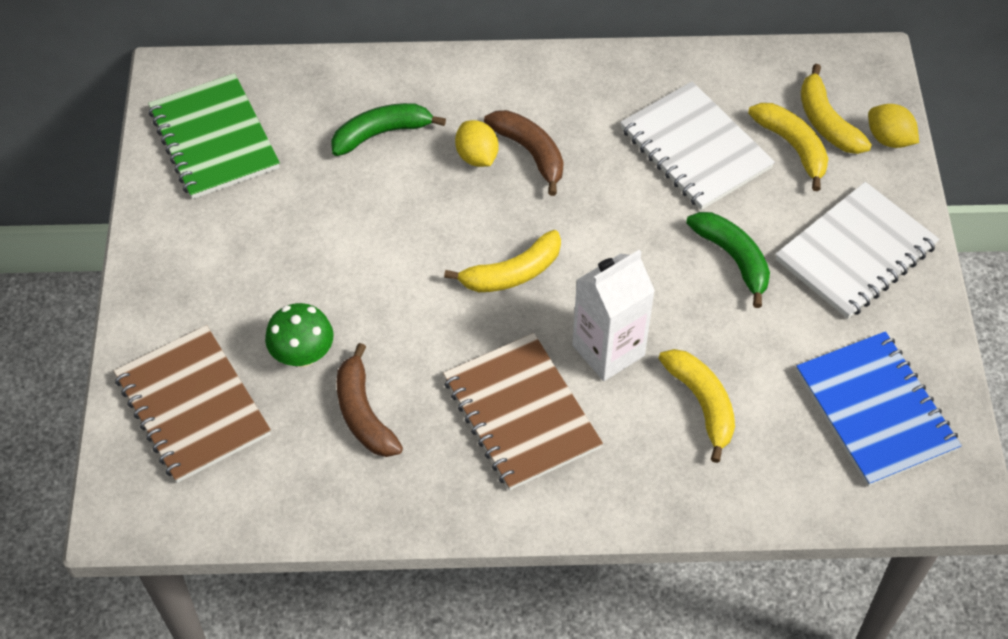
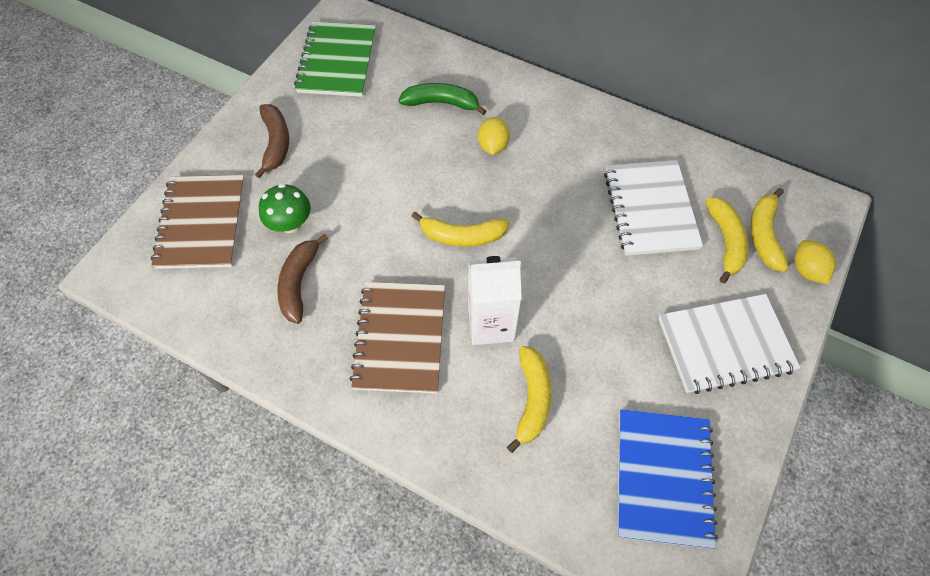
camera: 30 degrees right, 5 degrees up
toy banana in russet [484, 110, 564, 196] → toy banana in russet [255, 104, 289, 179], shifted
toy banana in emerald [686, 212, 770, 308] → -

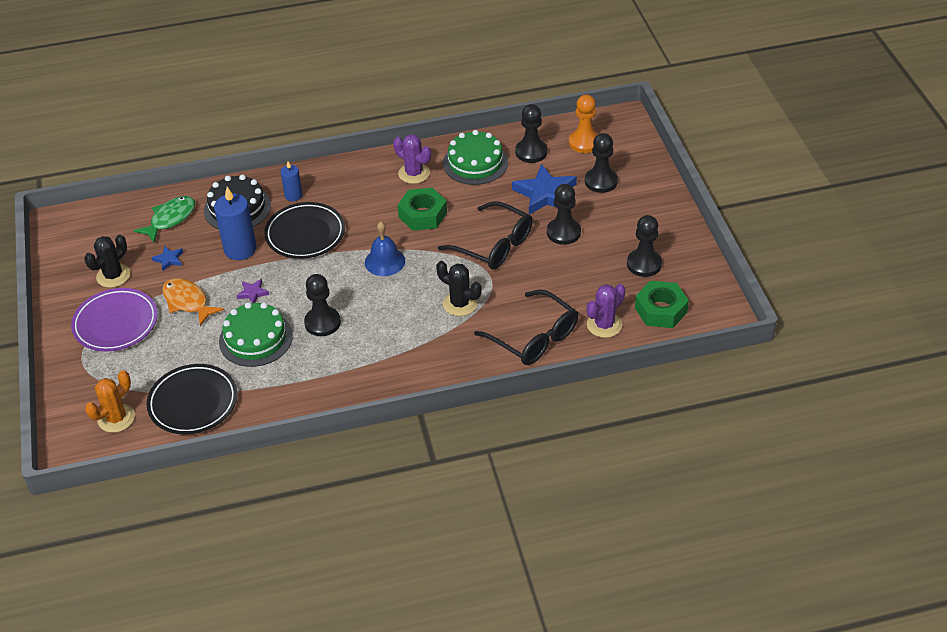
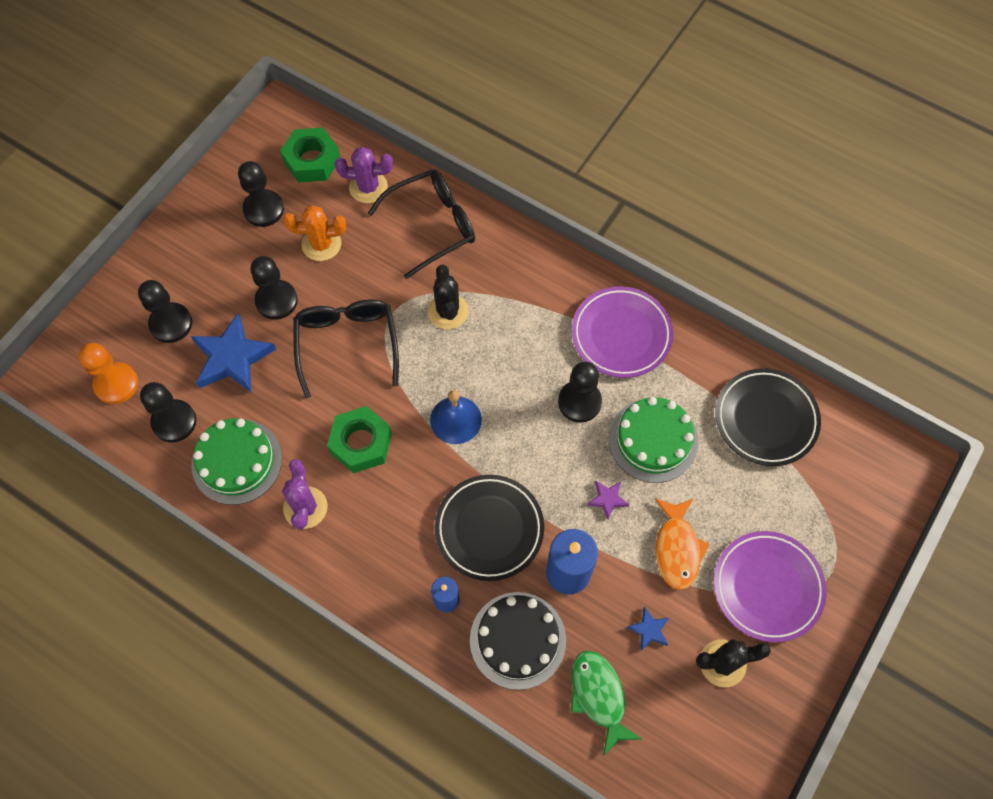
camera: 135 degrees left, 20 degrees up
saguaro cactus in orange [85, 370, 135, 433] → saguaro cactus in orange [284, 205, 346, 261], shifted
toy fish in emerald [133, 196, 195, 242] → toy fish in emerald [571, 651, 641, 756], 75 degrees clockwise
glasses in ebony [474, 290, 578, 365] → glasses in ebony [368, 169, 475, 279], 60 degrees clockwise
- → dinner plate in royal purple [572, 286, 673, 378]

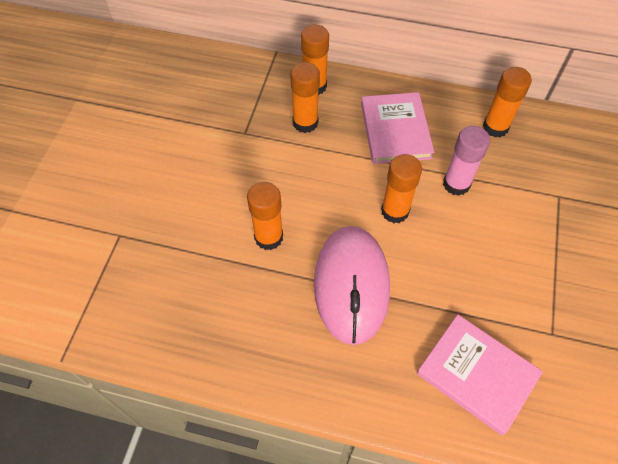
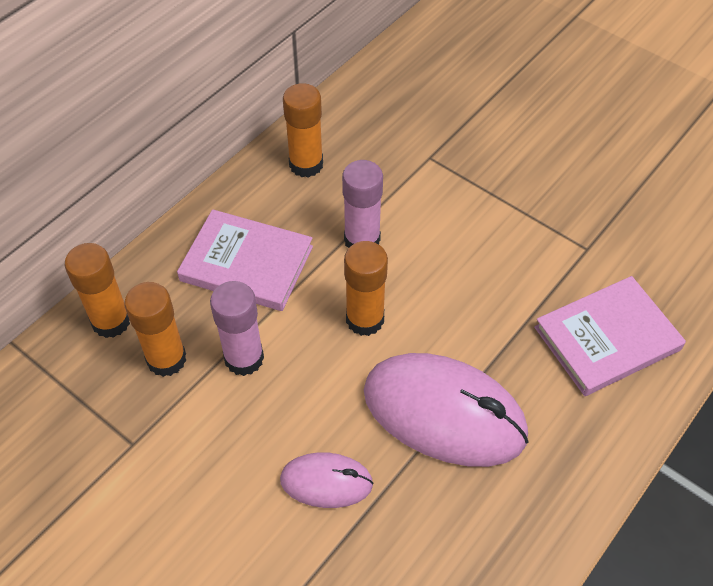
camera: 65 degrees left, 5 degrees down
glue stick in orange [247, 182, 283, 250] → mouse in rose-pink [280, 452, 374, 508]
- → glue stick in rose-pink [210, 281, 264, 376]

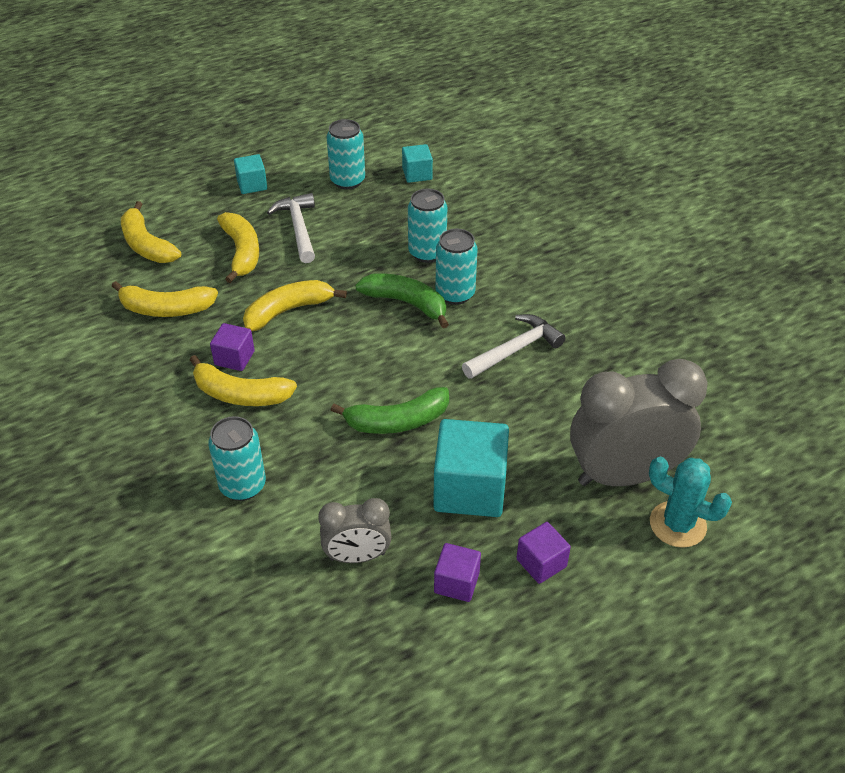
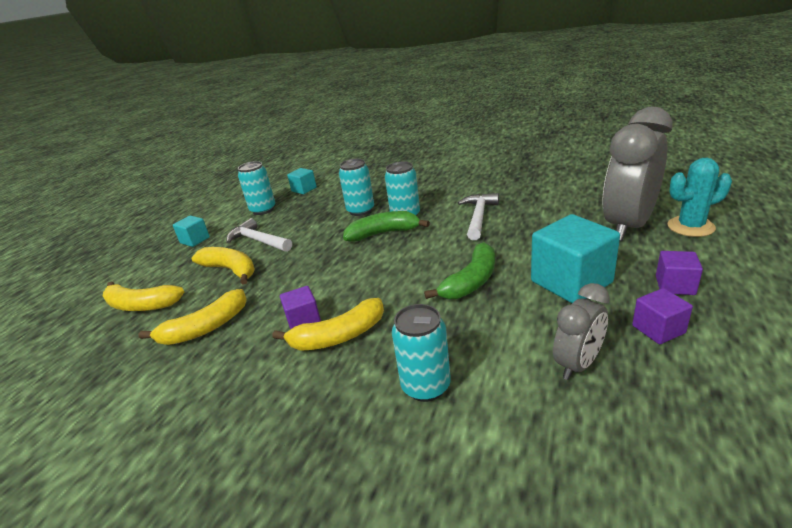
camera: 35 degrees left, 15 degrees down
toy banana in yellow [243, 280, 347, 331] → -

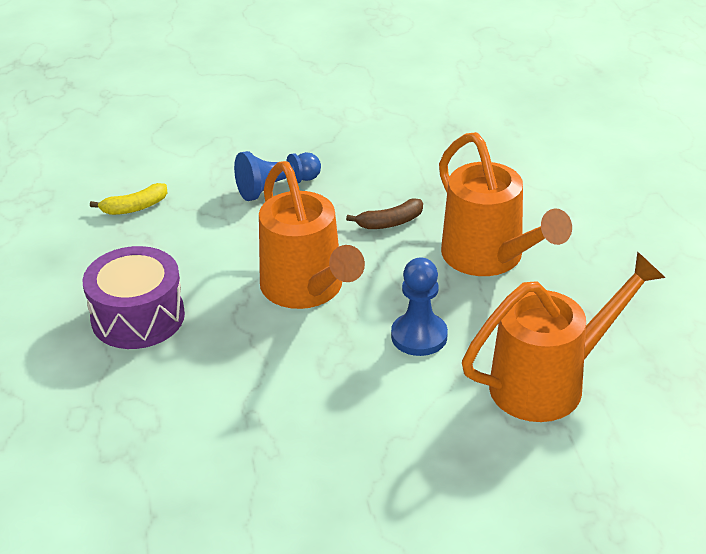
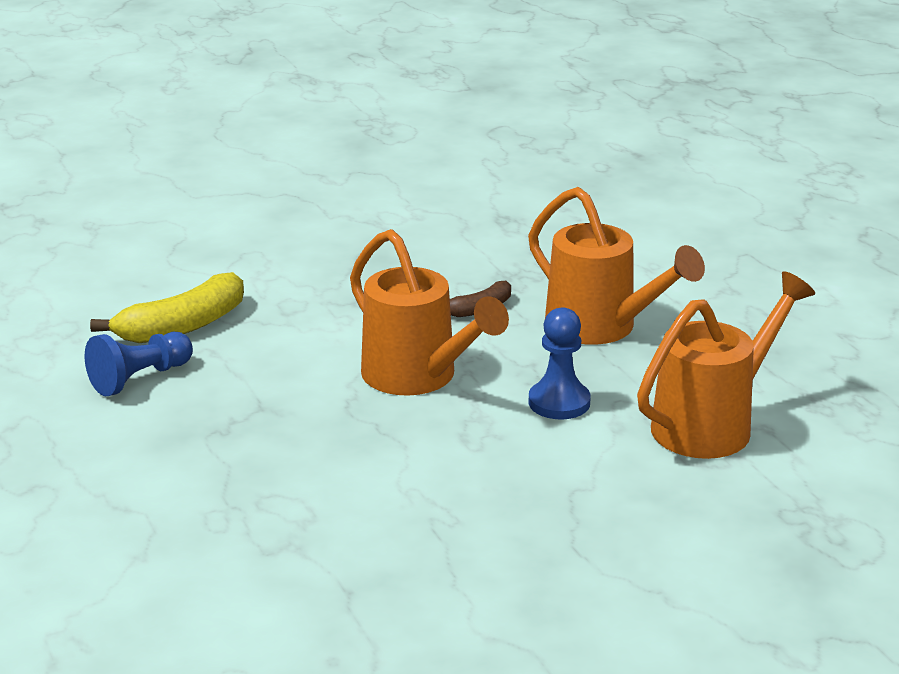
camera: 15 degrees left, 10 degrees down
drum in royal purple [83, 246, 185, 349] → -
toy banana in yellow [90, 183, 167, 215] → toy banana in yellow [90, 272, 244, 343], x1.82
pawn in blue [234, 151, 321, 201] → pawn in blue [85, 332, 193, 396], shifted

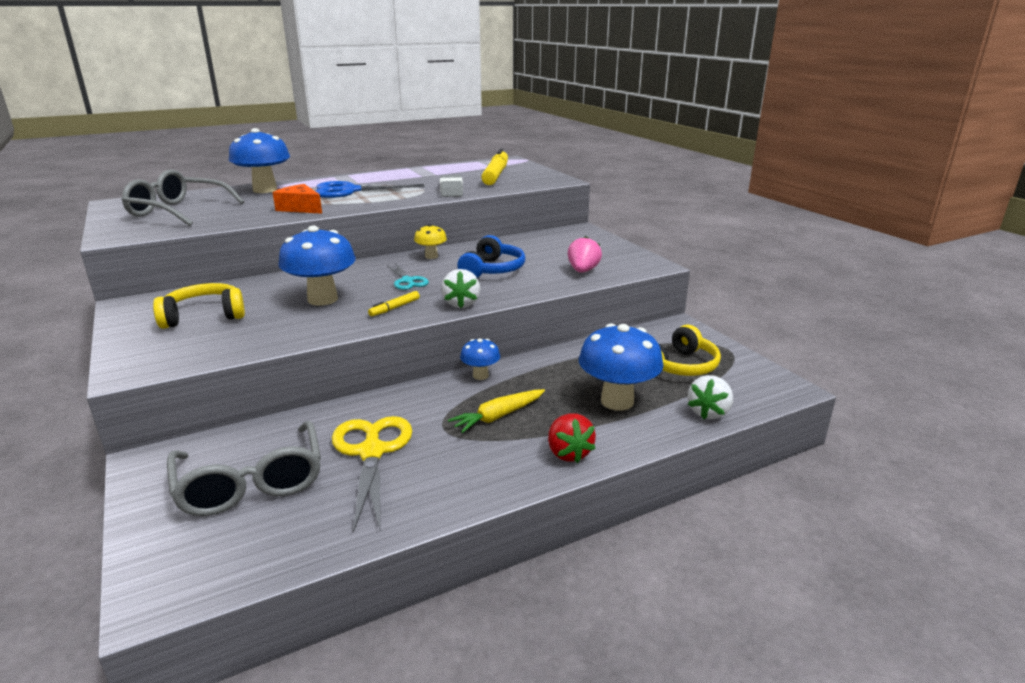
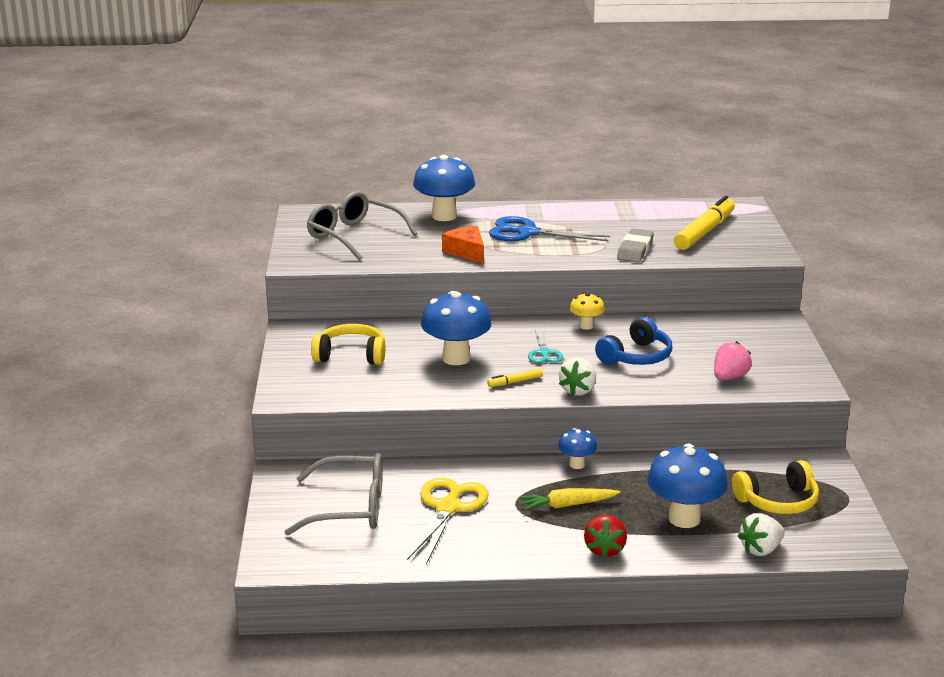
camera: 25 degrees right, 0 degrees up
glasses in grey [167, 421, 321, 516] → glasses in grey [284, 453, 383, 535], 90 degrees counterclockwise

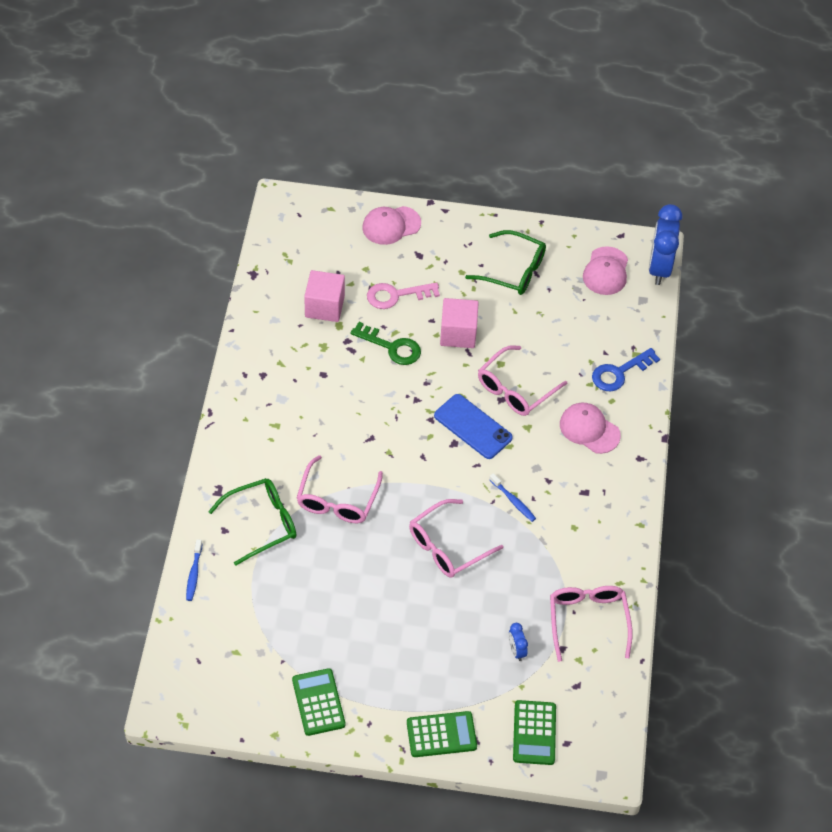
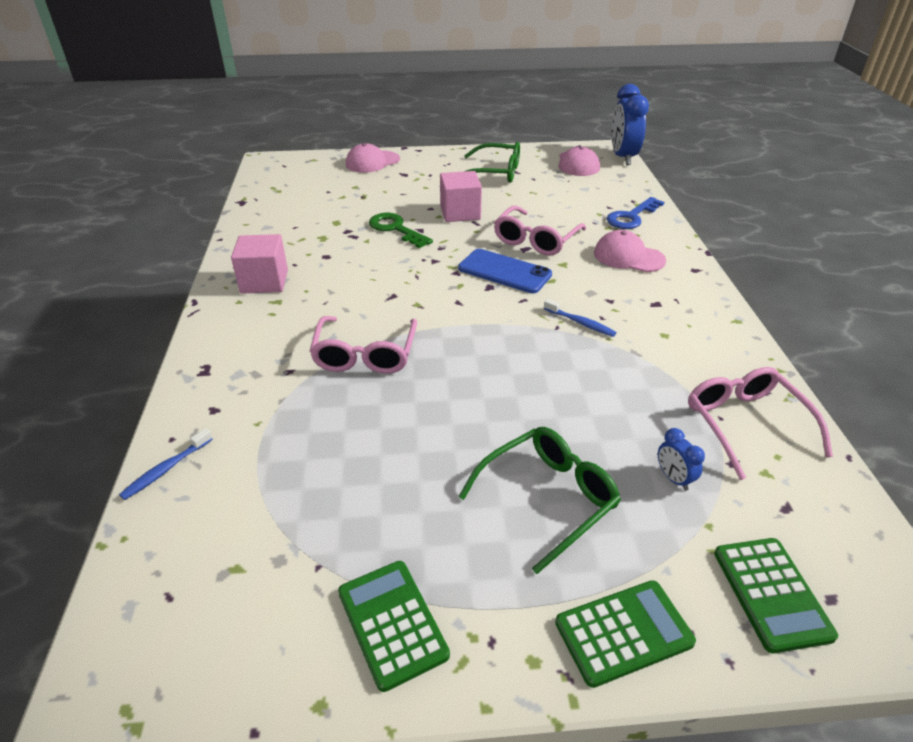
camera: 10 degrees left, 15 degrees down
dental brush in blue [186, 539, 202, 601] → dental brush in blue [119, 428, 213, 500], 45 degrees clockwise
glasses in emerald [208, 478, 296, 566] → glasses in emerald [458, 427, 621, 574], shifted
cube in rose-pink [304, 270, 345, 322] → cube in rose-pink [231, 234, 288, 294], shifted
door key in emerald [350, 322, 421, 365] → door key in emerald [369, 213, 433, 248], 150 degrees counterclockwise
door key in rose-pink [367, 282, 440, 309] → -
glasses in rose-pink [409, 499, 503, 578] → -

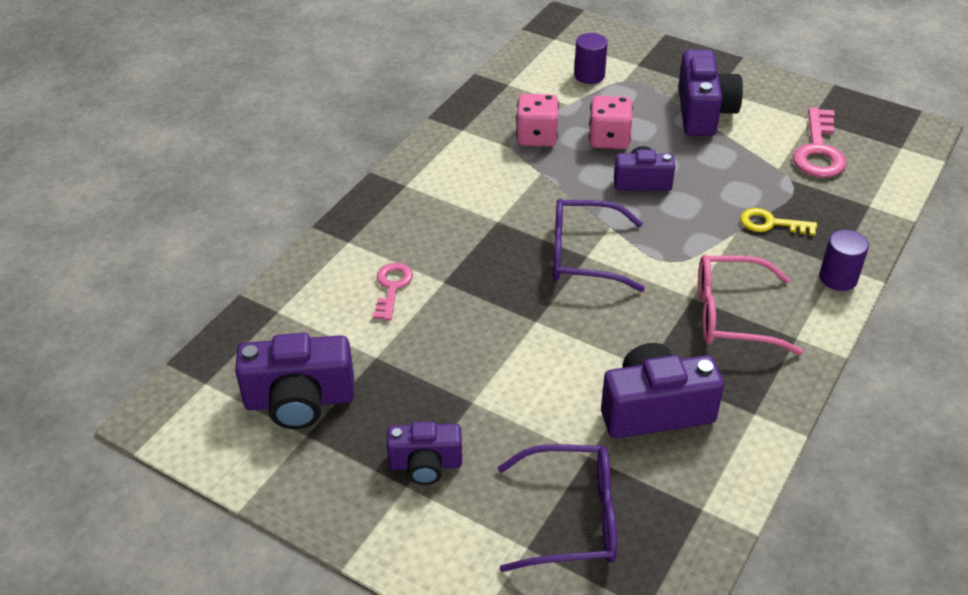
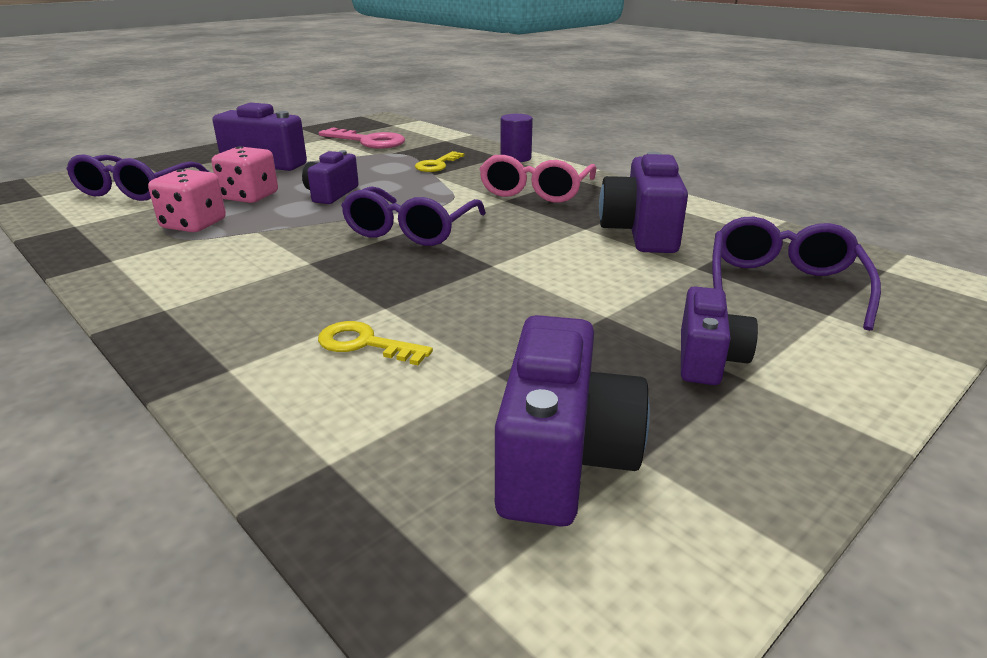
camera: 75 degrees left, 15 degrees down
door key in rose-pink [373, 263, 413, 321] → door key in yellow [318, 321, 433, 365]
solid cylinder in royal purple [574, 33, 608, 84] → glasses in royal purple [67, 155, 209, 201]

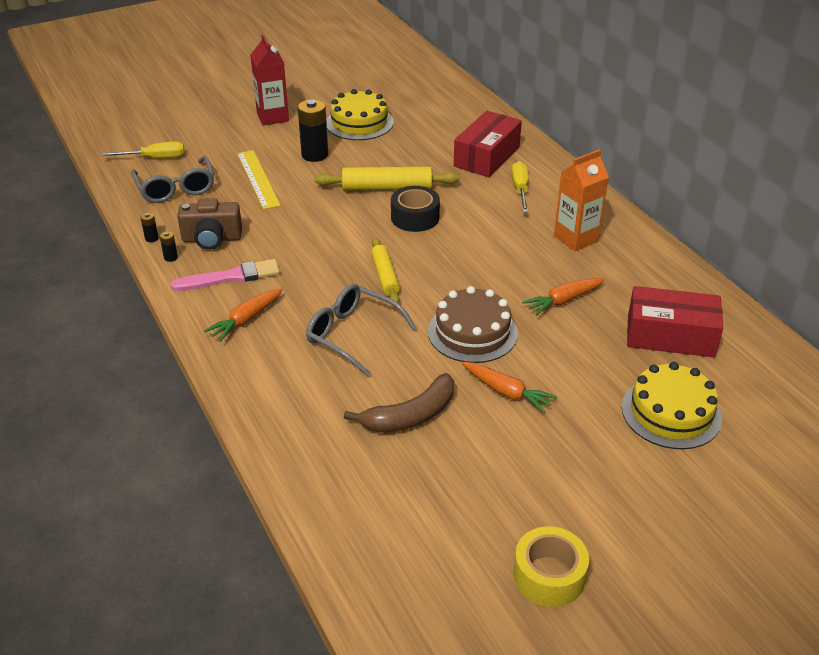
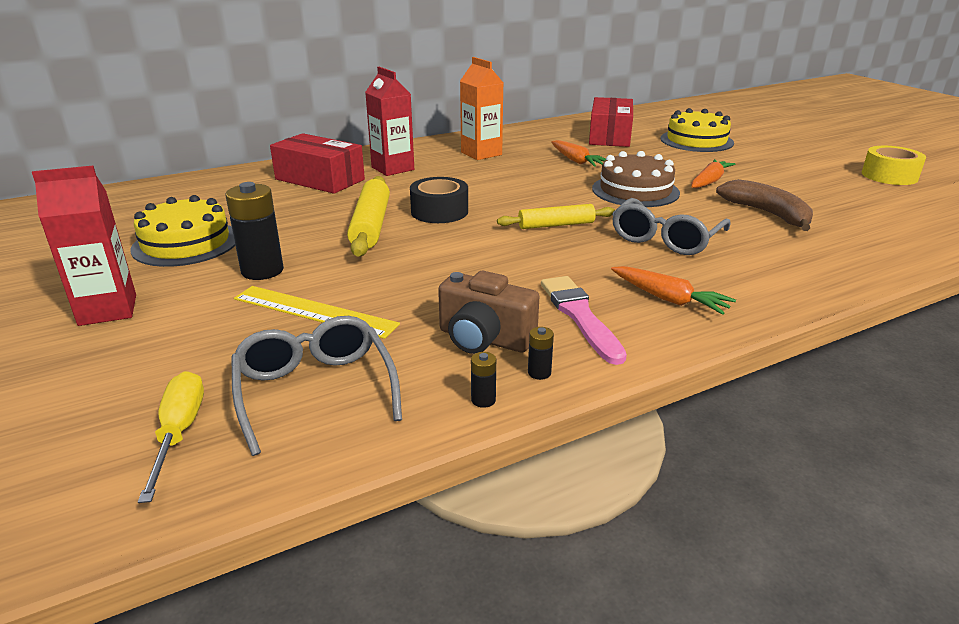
camera: 90 degrees left, 10 degrees down
glasses in grey [131, 156, 214, 203] → glasses in grey [231, 316, 402, 456], 90 degrees counterclockwise
compact camera in russet [177, 198, 242, 250] → compact camera in russet [438, 271, 540, 354], 120 degrees clockwise
measuring stick in yellow [237, 150, 281, 209] → measuring stick in yellow [234, 286, 400, 339], 45 degrees clockwise
screwdriver in yellow [511, 161, 529, 212] → carton in scarlet [365, 67, 414, 176]

